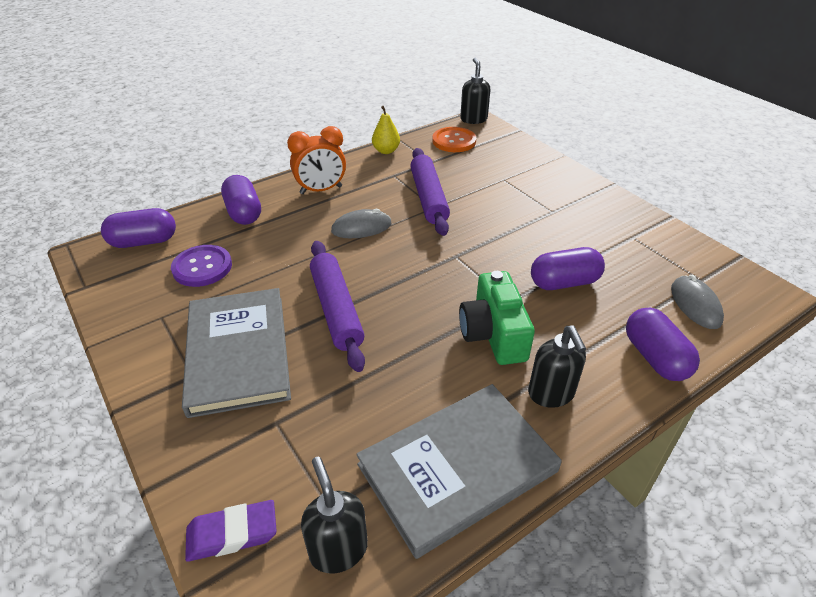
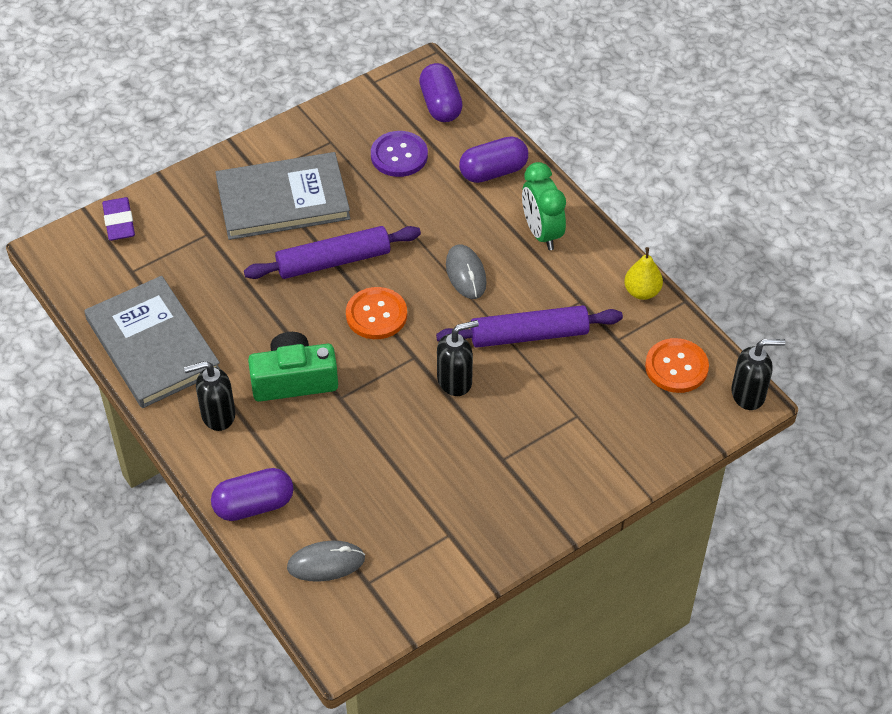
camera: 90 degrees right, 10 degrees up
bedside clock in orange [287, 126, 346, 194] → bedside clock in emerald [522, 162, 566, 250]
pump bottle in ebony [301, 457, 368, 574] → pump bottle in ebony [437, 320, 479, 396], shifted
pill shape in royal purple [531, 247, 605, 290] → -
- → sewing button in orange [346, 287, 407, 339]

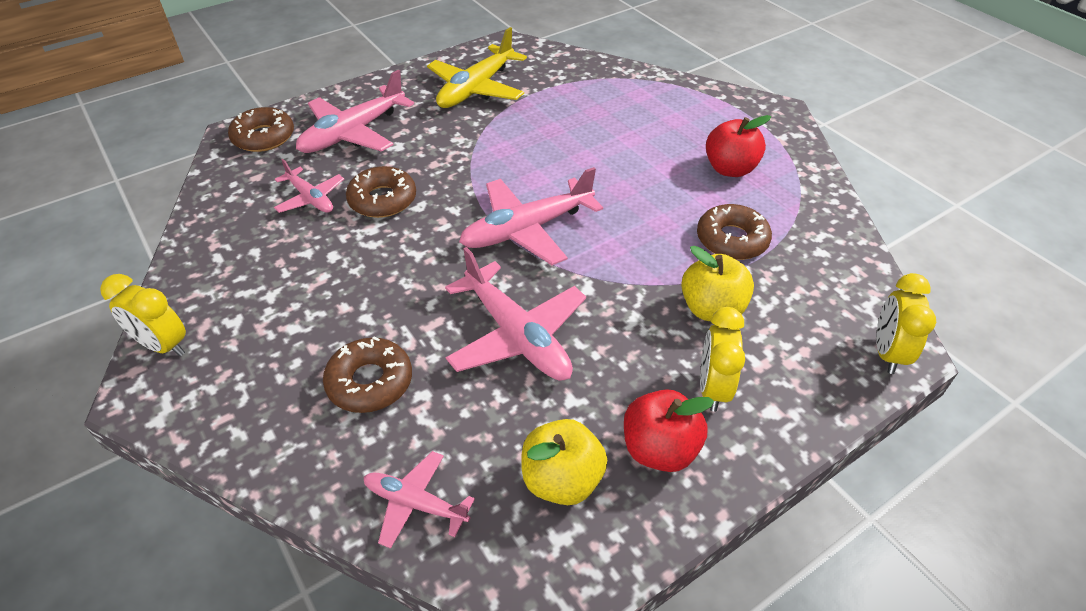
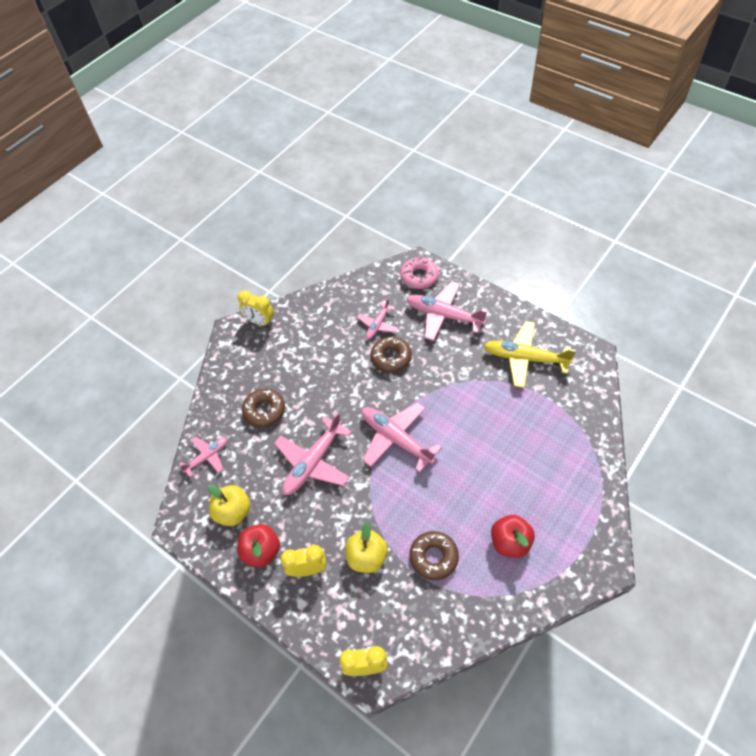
camera: 75 degrees right, 10 degrees up
bedside clock in yellow [100, 274, 186, 356] → bedside clock in yellow [237, 290, 274, 326], 75 degrees counterclockwise
doughnut in russet [228, 107, 294, 152] → doughnut in rose-pink [400, 257, 439, 289]
plane in rose-pink [363, 451, 475, 549] → plane in rose-pink [179, 437, 227, 477], 45 degrees clockwise

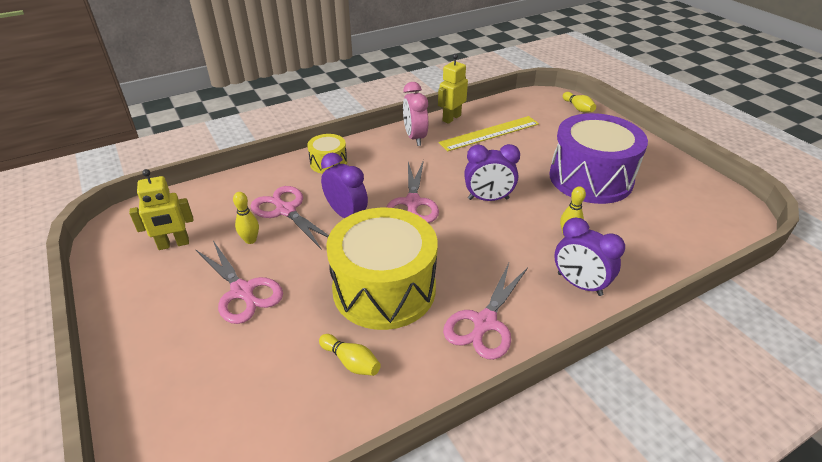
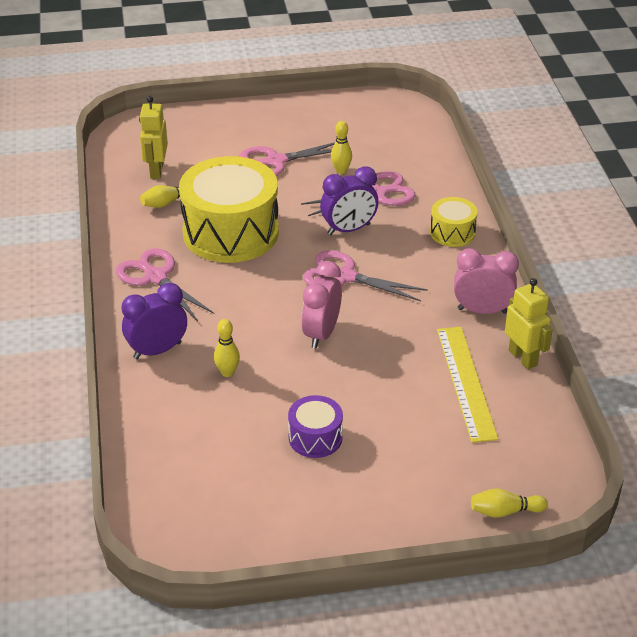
camera: 110 degrees right, 0 degrees up
robot in yellow [129, 169, 193, 250] → robot in yellow [139, 96, 168, 179], shifted
bedside clock in royal purple [464, 144, 520, 201] → bedside clock in rose-pink [301, 261, 342, 349]
drum in royal purple [550, 113, 648, 204] → drum in royal purple [288, 395, 343, 458], x0.47

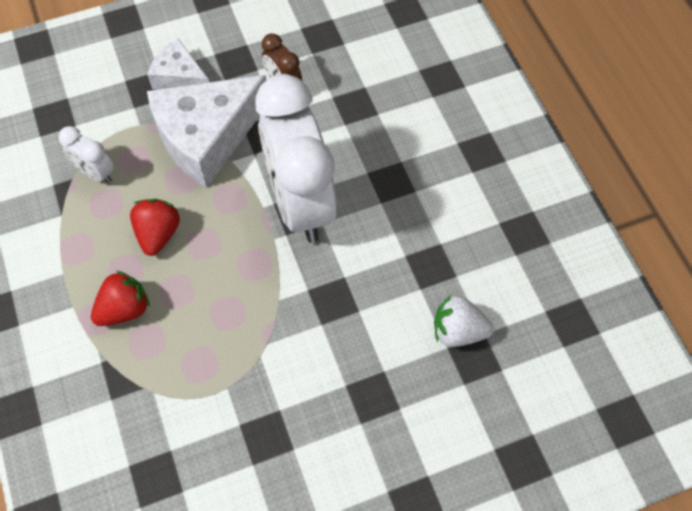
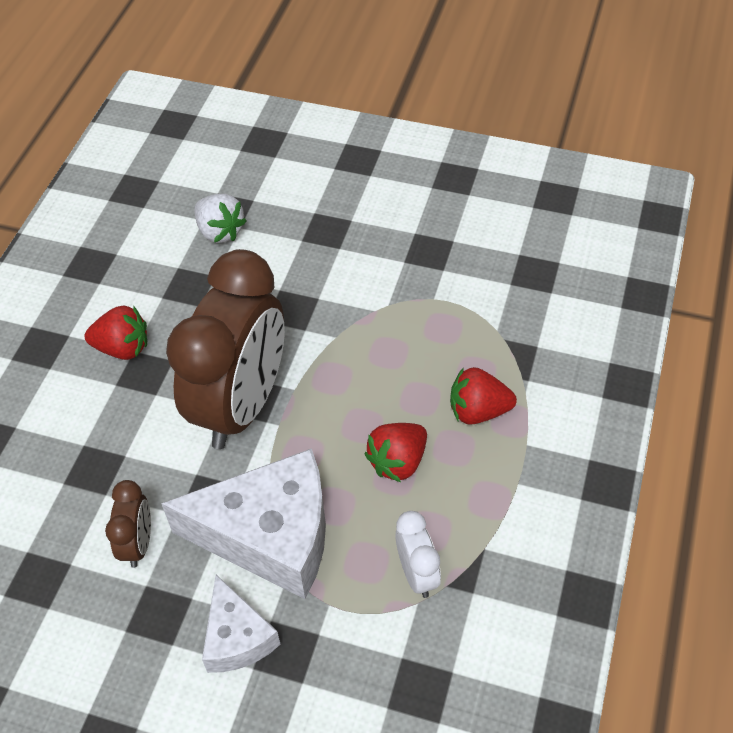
camera: 140 degrees left, 10 degrees down
bedside clock in white [256, 74, 337, 243] → bedside clock in russet [166, 249, 285, 449]
- → toy strawberry in scarlet [84, 306, 147, 360]

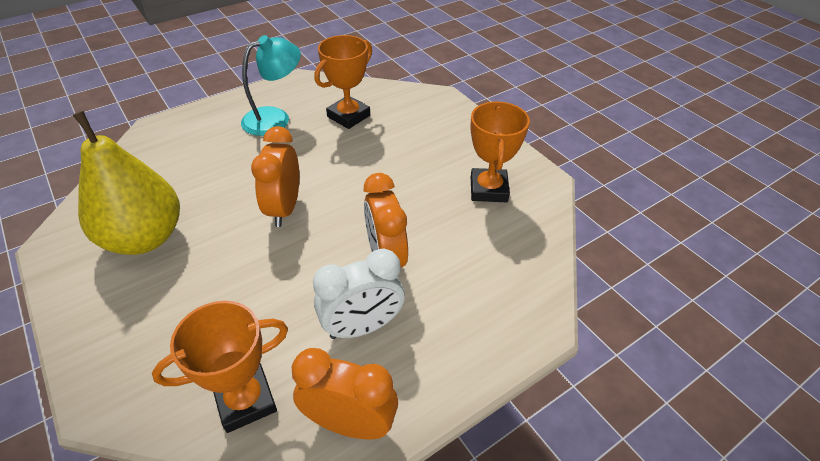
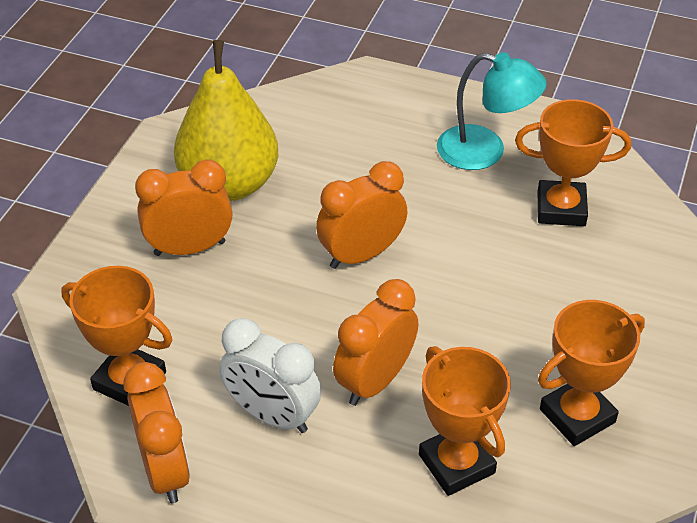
camera: 55 degrees right, 0 degrees up
- → bedside clock in orange [135, 159, 232, 256]
- → prize cup in orange [419, 346, 511, 496]

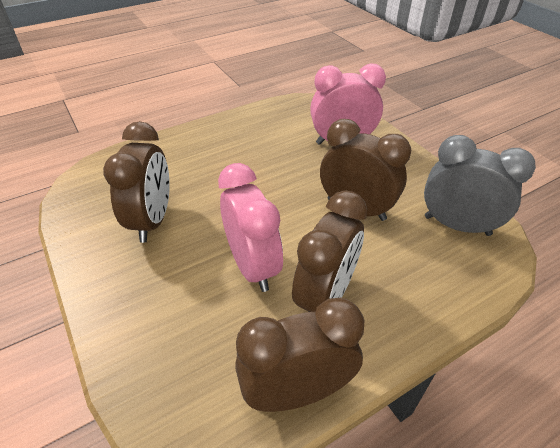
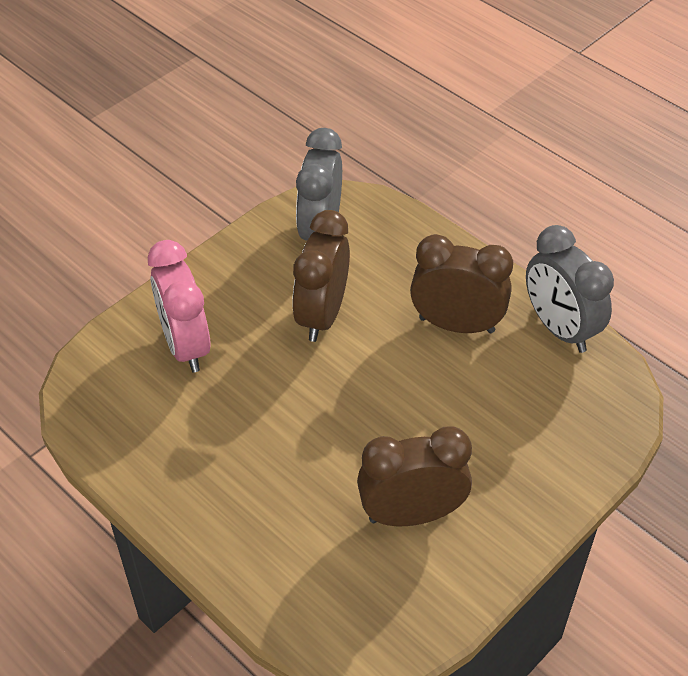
camera: 105 degrees left, 5 degrees up
bedside clock in rose-pink [218, 163, 283, 292] → -
bedside clock in russet [235, 298, 365, 412] → bedside clock in grey [526, 225, 614, 353]

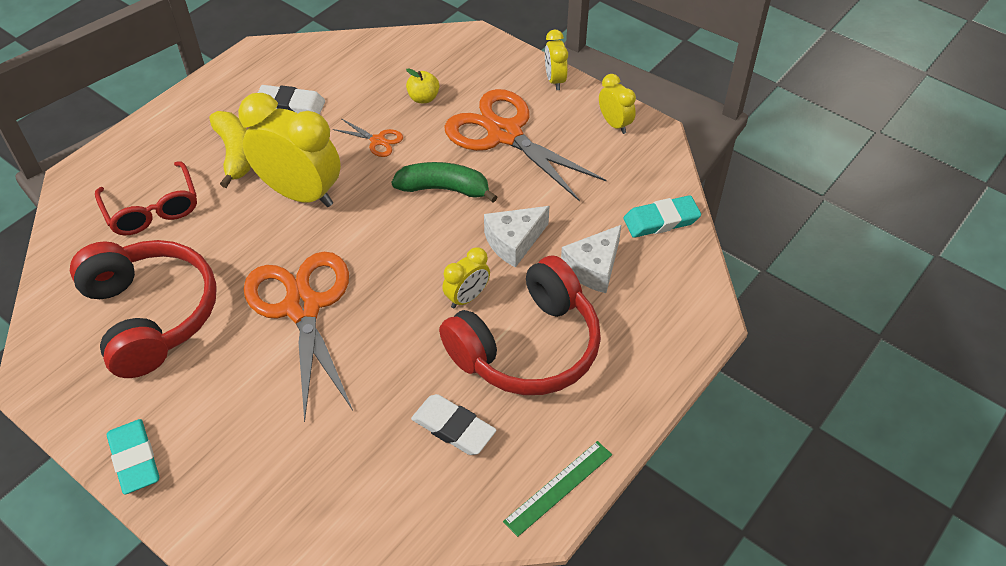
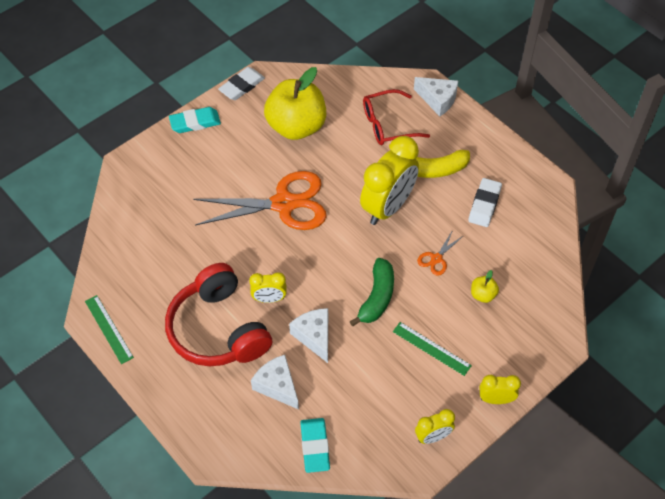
camera: 100 degrees right, 5 degrees up
headphones in scarlet [70, 240, 217, 378] → apple in yellow [264, 67, 326, 140]
pencil eraser in white [411, 394, 497, 455] → pencil eraser in white [218, 67, 265, 100], shifted
bedside clock in yellow [442, 247, 490, 308] → bedside clock in yellow [249, 272, 287, 303], 60 degrees counterclockwise
pair of scissors in orange [444, 89, 607, 202] → measuring stick in emerald [393, 322, 472, 376]
- → piece of cheese in white [414, 77, 458, 117]

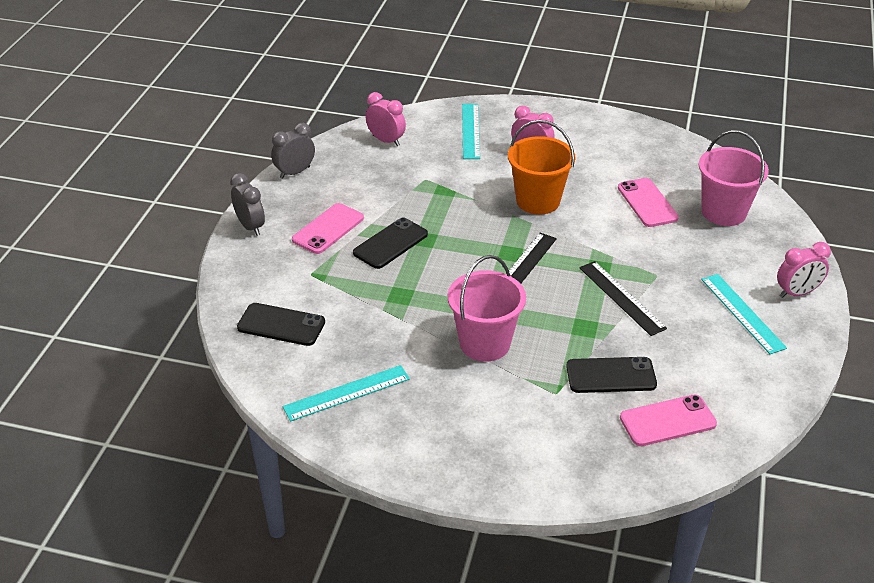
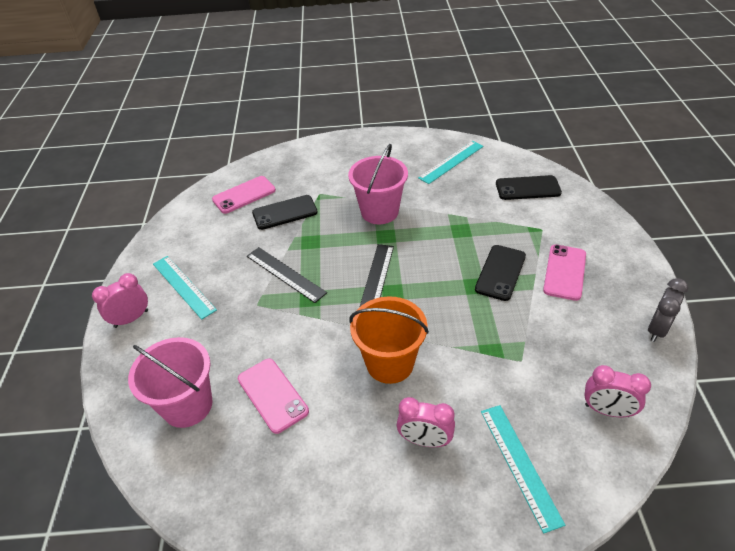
camera: 165 degrees right, 5 degrees up
bedside clock in grey [230, 173, 265, 236] → -

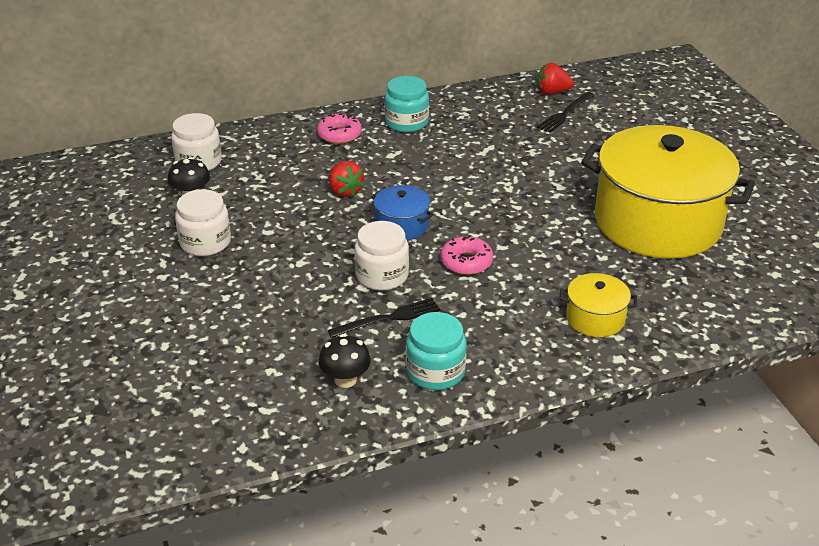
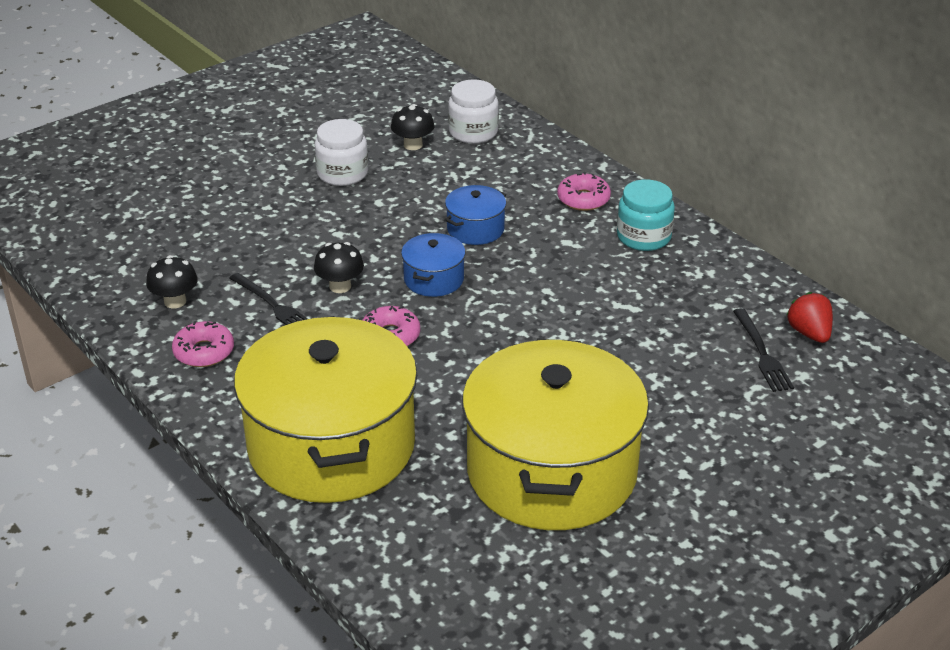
camera: 70 degrees right, 0 degrees up
toy strawberry in scarlet [329, 161, 365, 197] → stockpot in blue [445, 185, 506, 245]
jar in white [355, 221, 409, 291] → fungus in ebony [314, 242, 364, 293]
jar in teal [406, 312, 467, 390] → doughnut in rose-pink [172, 321, 234, 367]
dinner fork in ebony [537, 91, 594, 133] → dinner fork in ebony [733, 308, 794, 392], 120 degrees counterclockwise
stockpot in yellow [560, 273, 637, 337] → stockpot in yellow [234, 316, 417, 503], x2.41

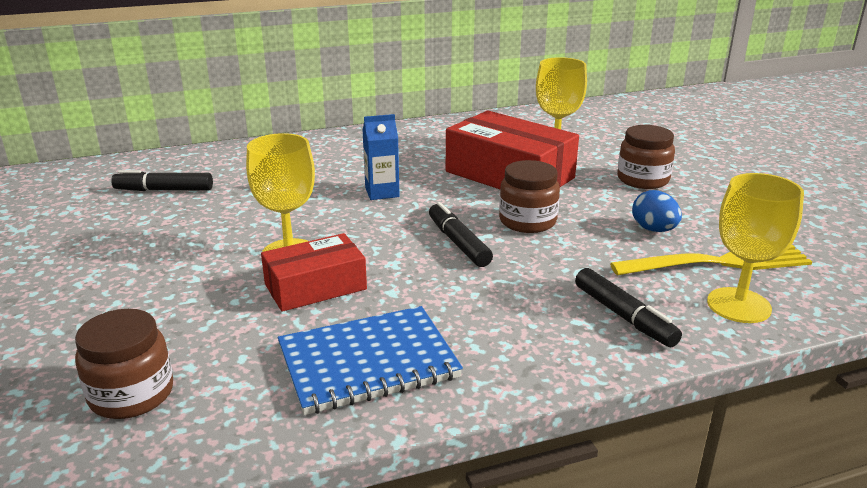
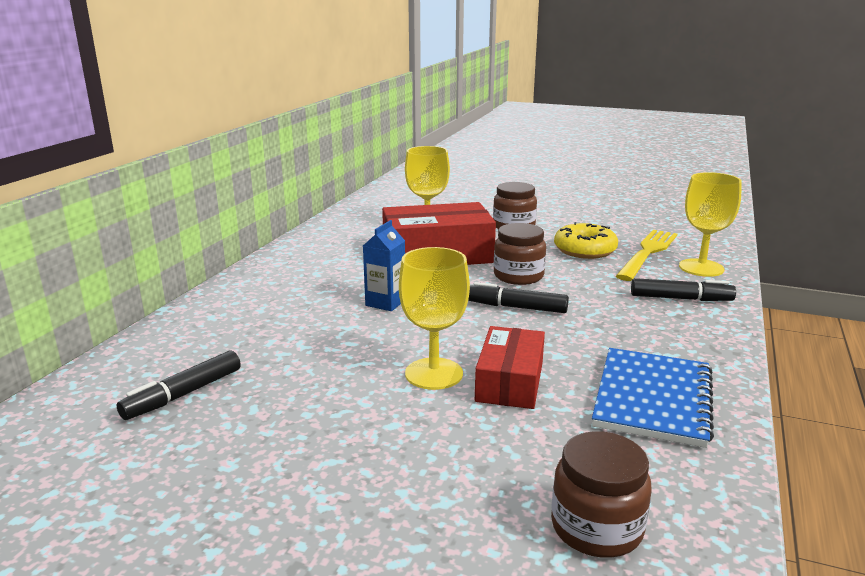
camera: 50 degrees left, 5 degrees down
toy egg in blue [632, 190, 682, 232] → doughnut in yellow [554, 222, 618, 259]

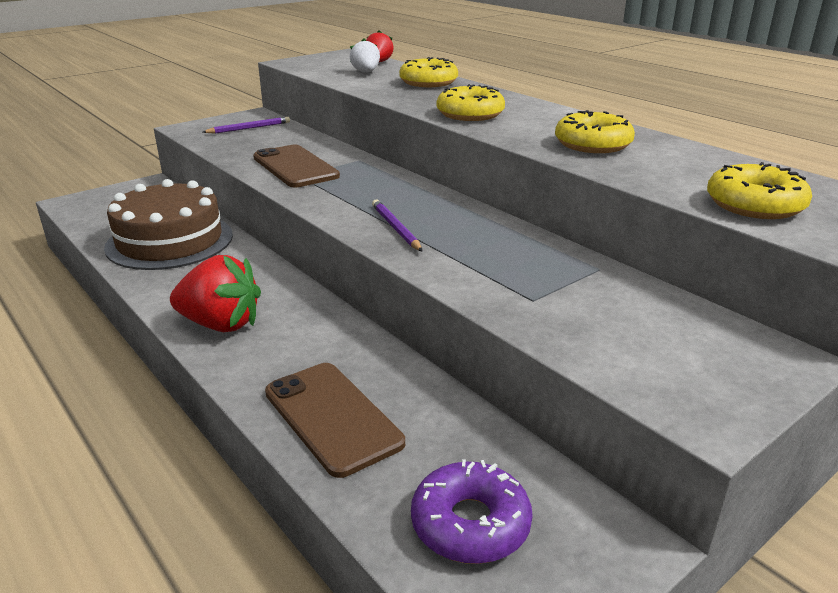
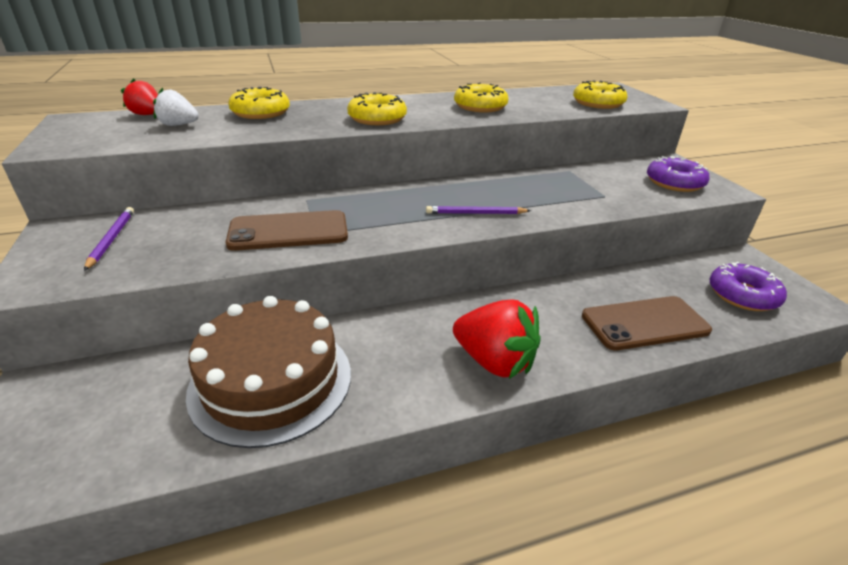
camera: 70 degrees left, 5 degrees up
toy strawberry in scarlet [170, 255, 261, 332] → toy strawberry in scarlet [453, 299, 541, 379], 90 degrees clockwise
- → doughnut in royal purple [647, 156, 709, 192]

